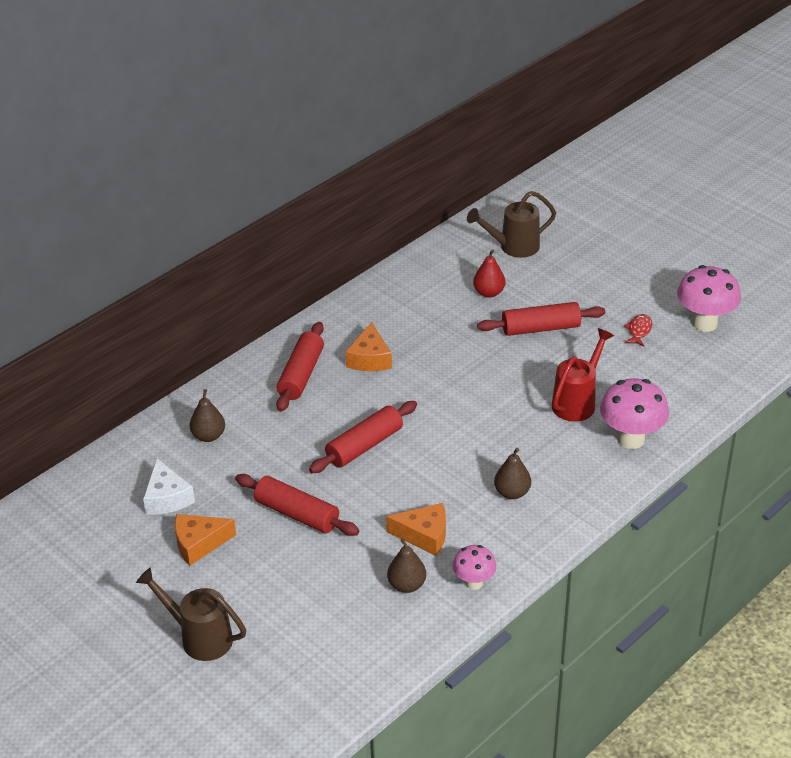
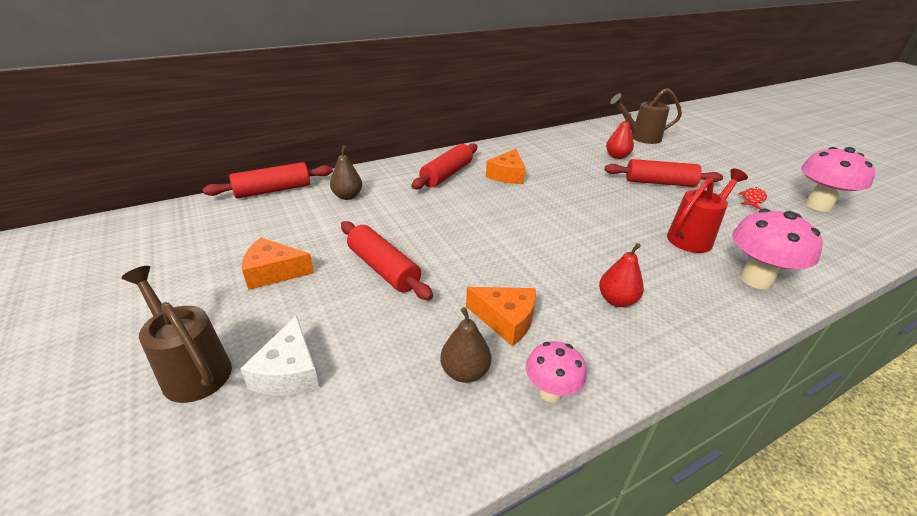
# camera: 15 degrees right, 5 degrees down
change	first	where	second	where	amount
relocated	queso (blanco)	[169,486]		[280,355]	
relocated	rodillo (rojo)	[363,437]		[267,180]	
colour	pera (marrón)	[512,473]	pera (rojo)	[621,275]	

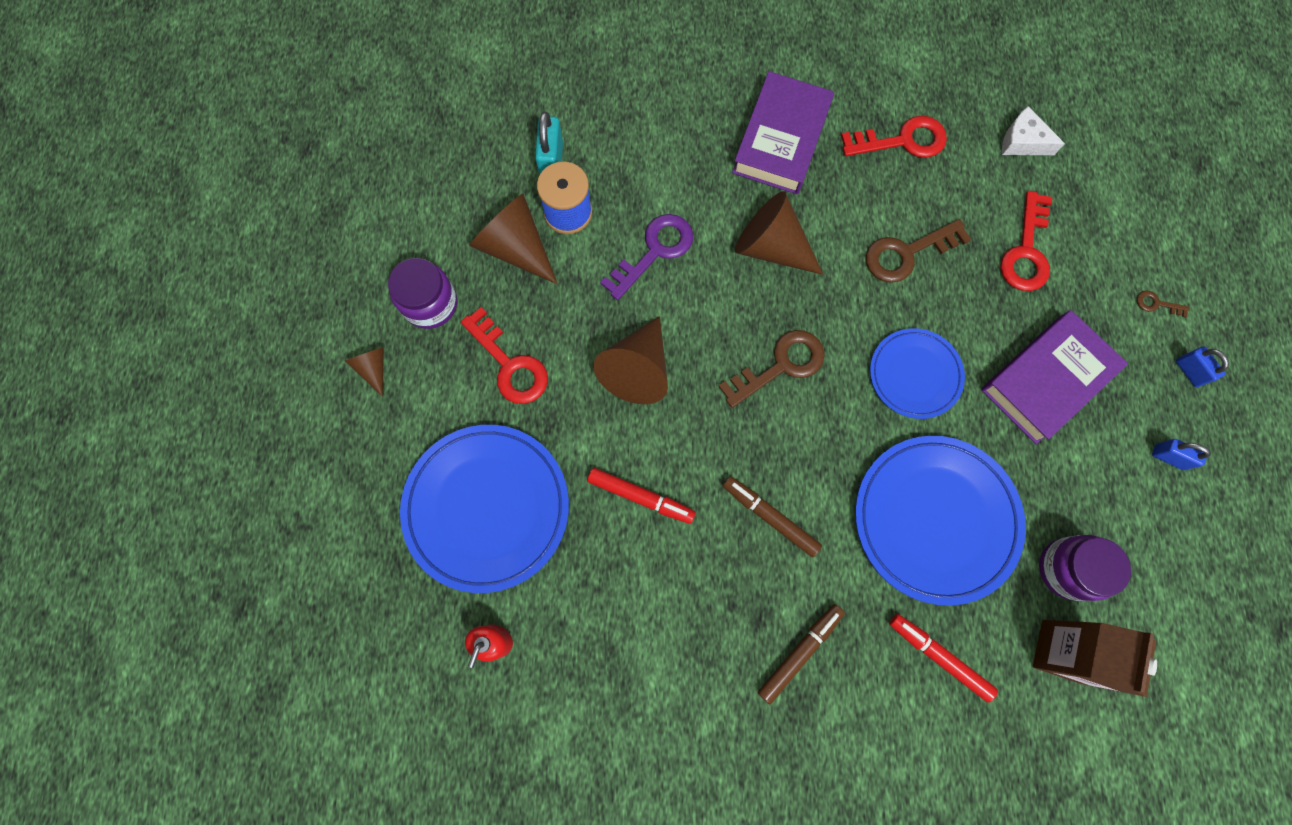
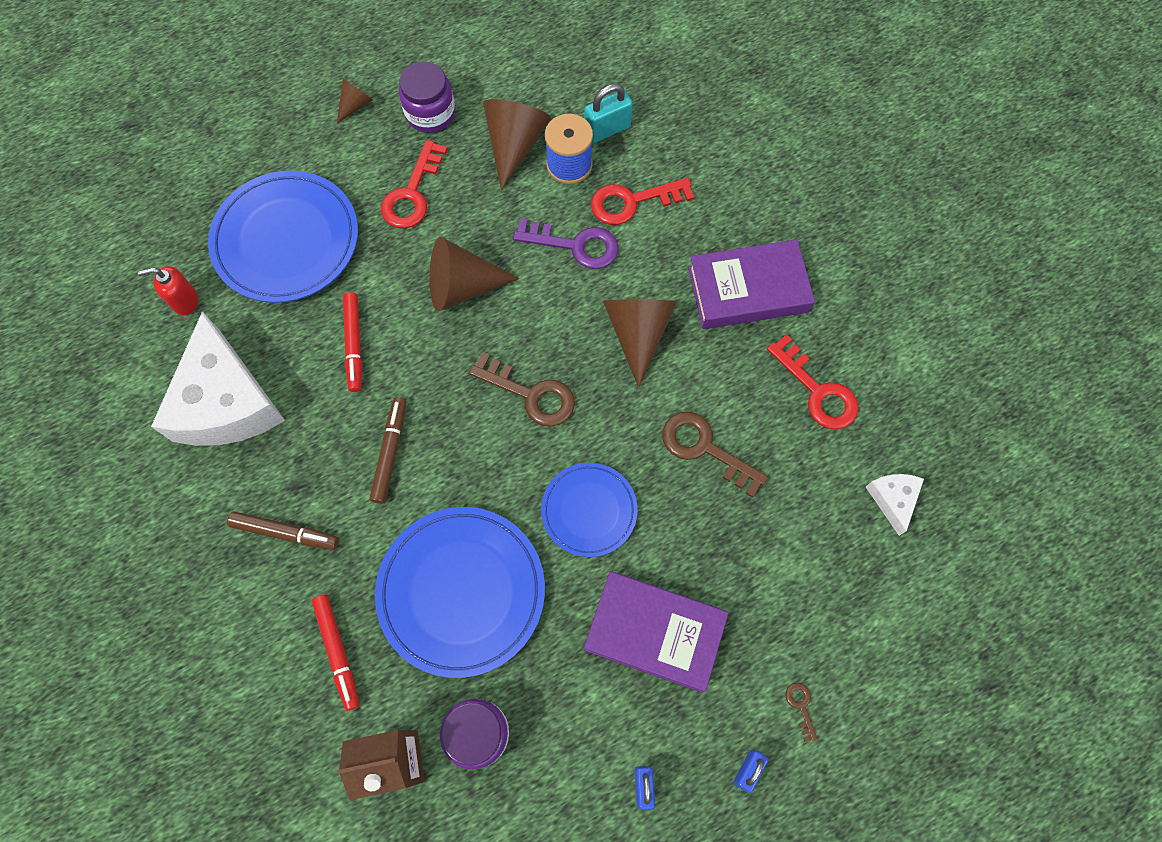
# camera: 60 degrees right, 5 degrees down
change	first	where	second	where	amount
spun	rotulador (rojo)	[943,658]		[335,653]	150 degrees clockwise
relocated	llave (rojo)	[1026,241]		[642,201]	
appeared			queso (blanco)	[218,378]	

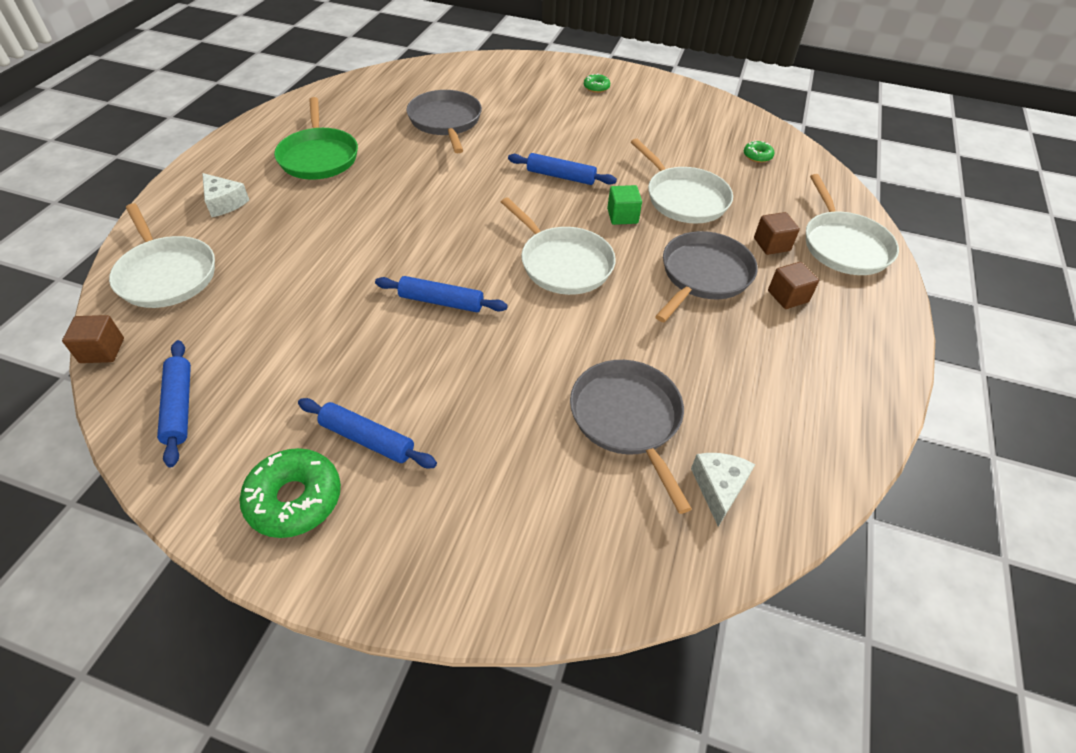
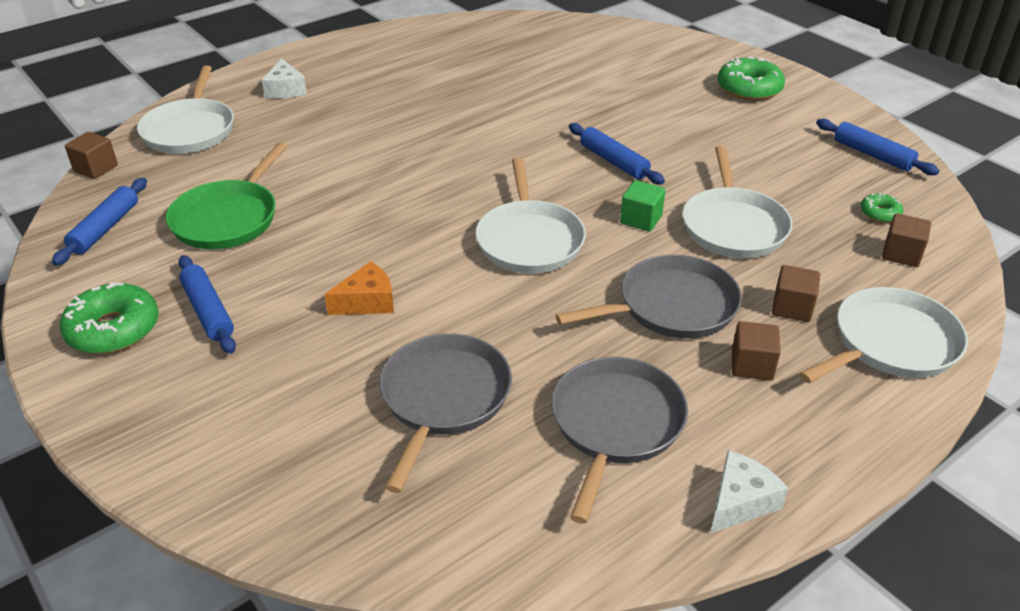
# camera: 35 degrees right, 10 degrees down
change	first	where	second	where	amount
relocated	sartén (verde)	[316,138]		[226,195]	
relocated	rodillo (azul)	[441,294]		[877,147]	
relocated	sartén (gris)	[444,121]		[619,440]	
size	rosquilla (verde)	[597,83]		[751,79]	x1.95
relocated	queso (blanco)	[723,490]		[749,491]	
spun	sartén (blanco)	[852,224]		[883,335]	150 degrees counterclockwise
appeared			queso (naranja)	[359,288]	
appeared			cubo (marrón)	[906,240]	

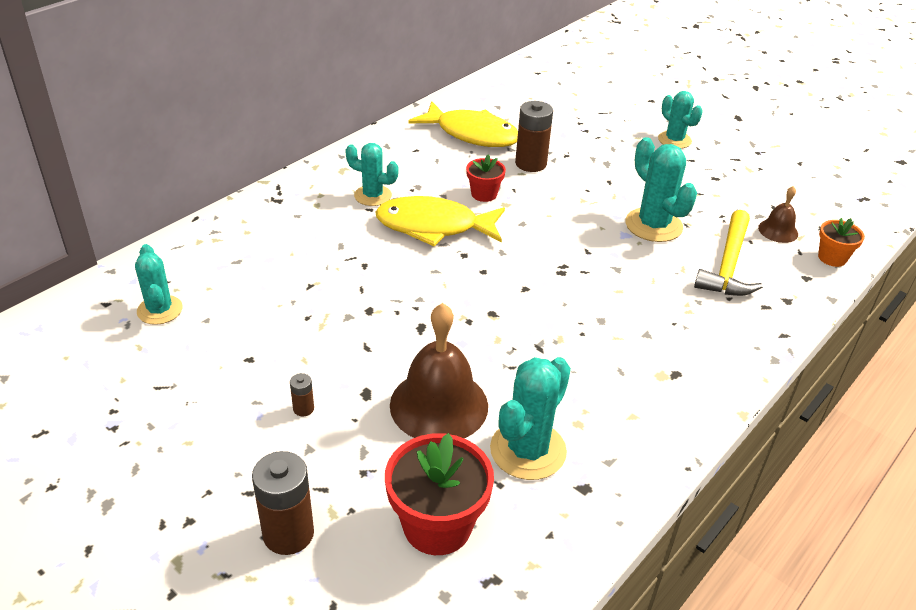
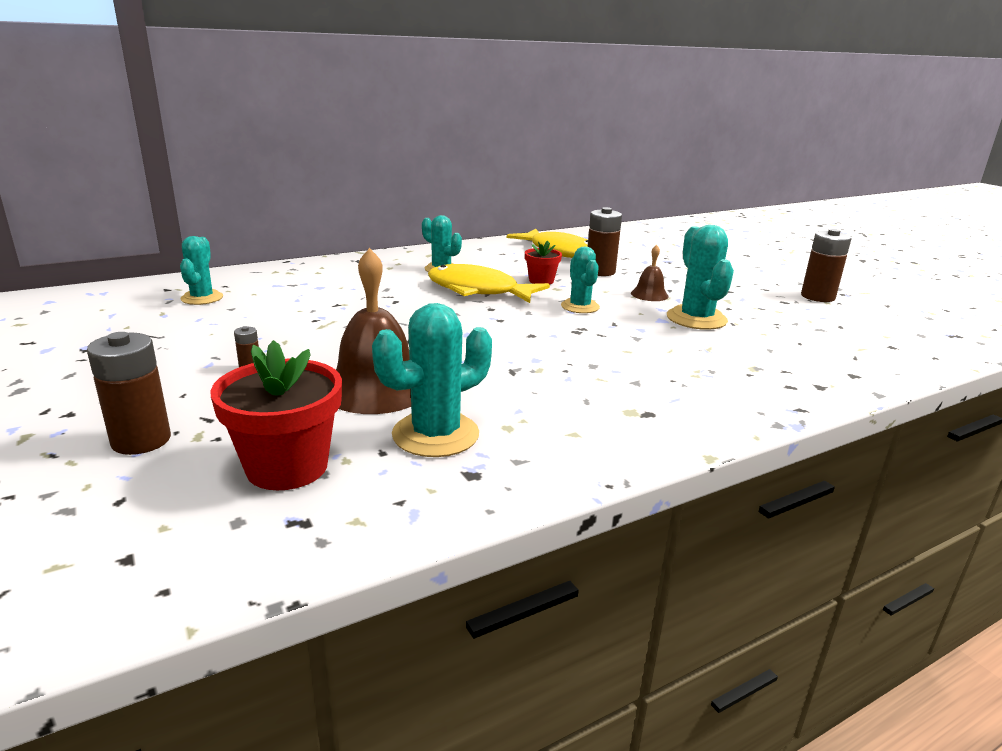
# camera: 20 degrees right, 15 degrees down
change	first	where	second	where	amount
relocated	cactus (turquesa)	[680,120]		[580,279]	
missing	martillo (amarillo)	[728,253]			
relocated	campana (marrón)	[778,214]		[650,273]	
missing	maceta (naranja)	[841,242]			
appeared			pila (marrón)	[826,265]	

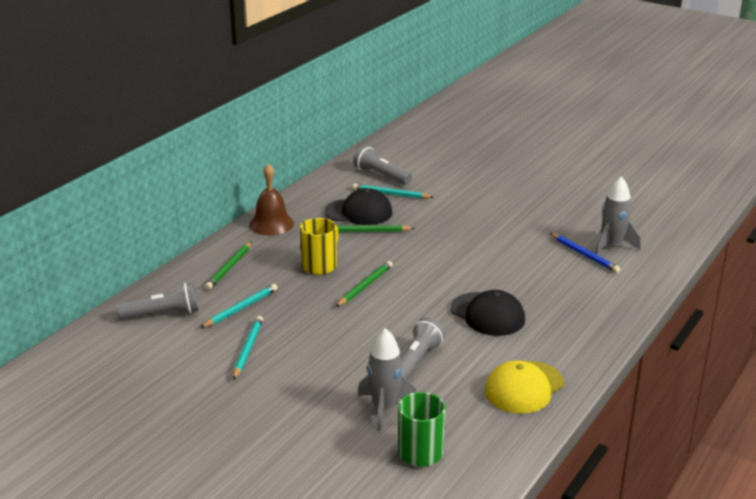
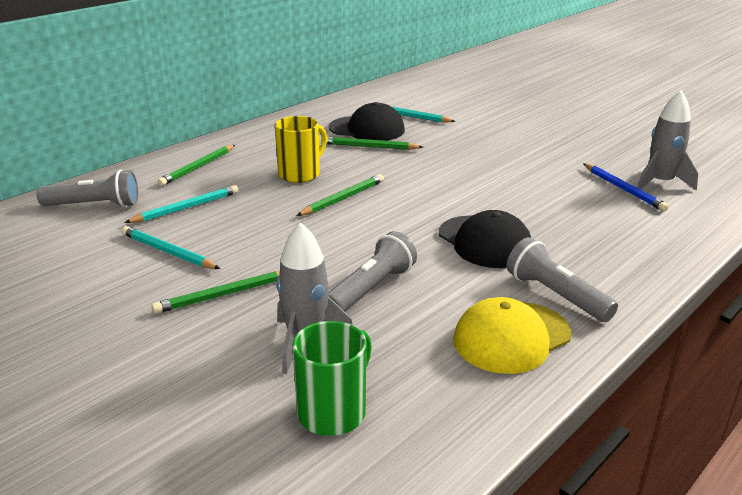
# camera: 10 degrees right, 0 degrees up
change	first	where	second	where	amount
spun	lápiz (turquesa)	[248,348]		[170,247]	75 degrees counterclockwise
missing	campana (marrón)	[271,199]			
relocated	lámpara de mano (gris)	[382,165]		[562,279]	
appeared			lápiz (verde)	[215,292]	

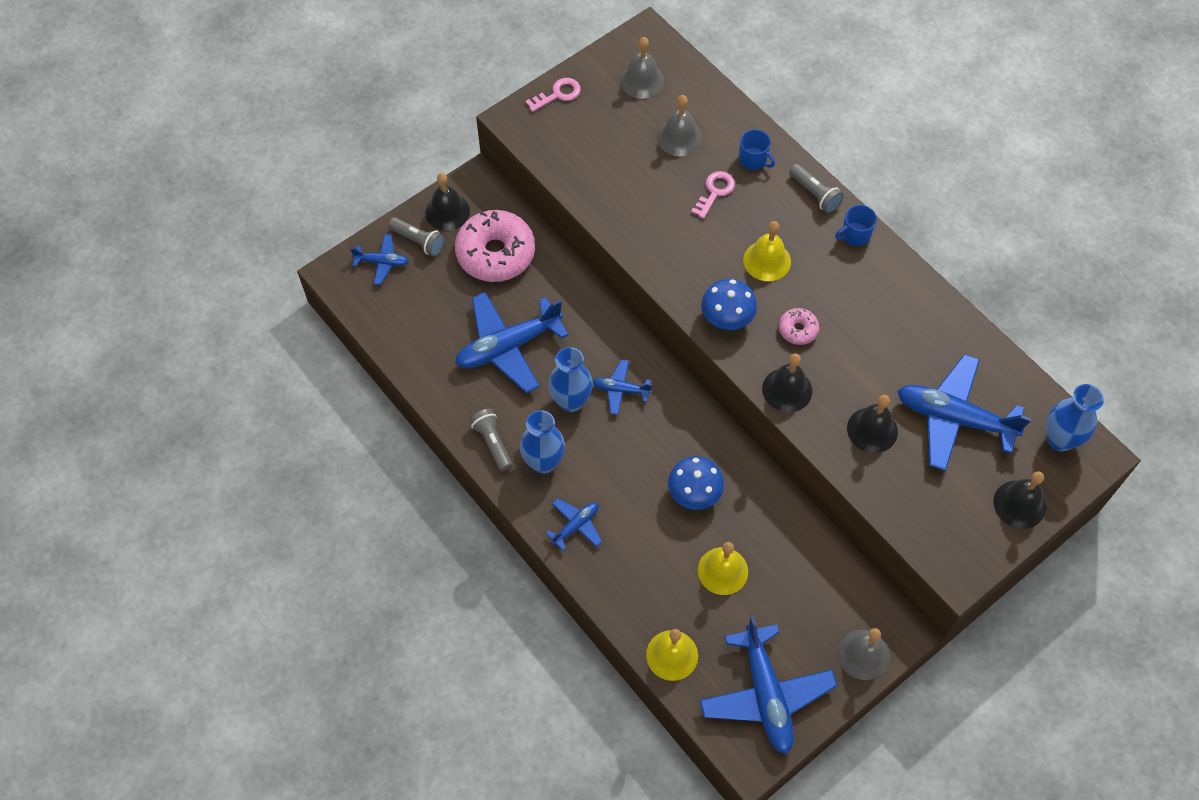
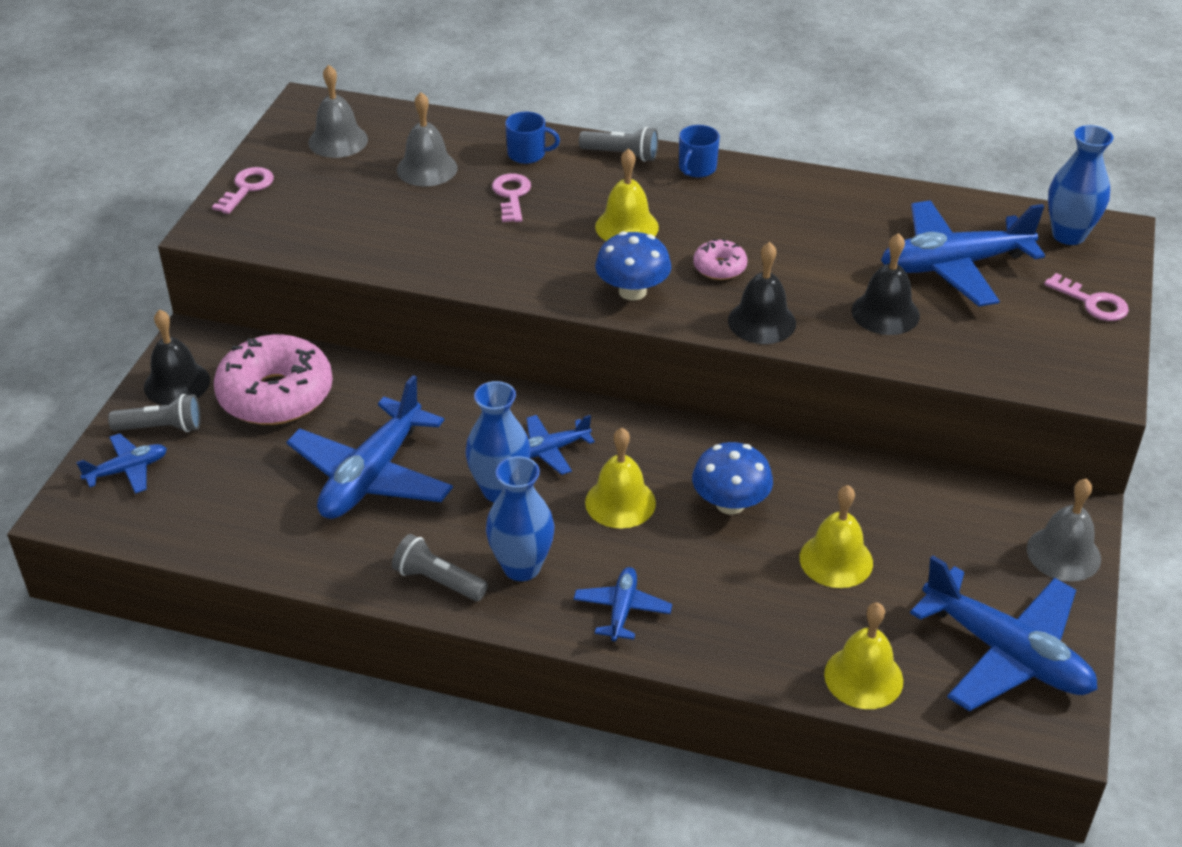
# camera: 35 degrees left, 20 degrees down
change	first	where	second	where	amount
exchanged	campana (negro)	[1020,500]	llave (rosa)	[1086,297]	
appeared			campana (amarillo)	[620,478]	

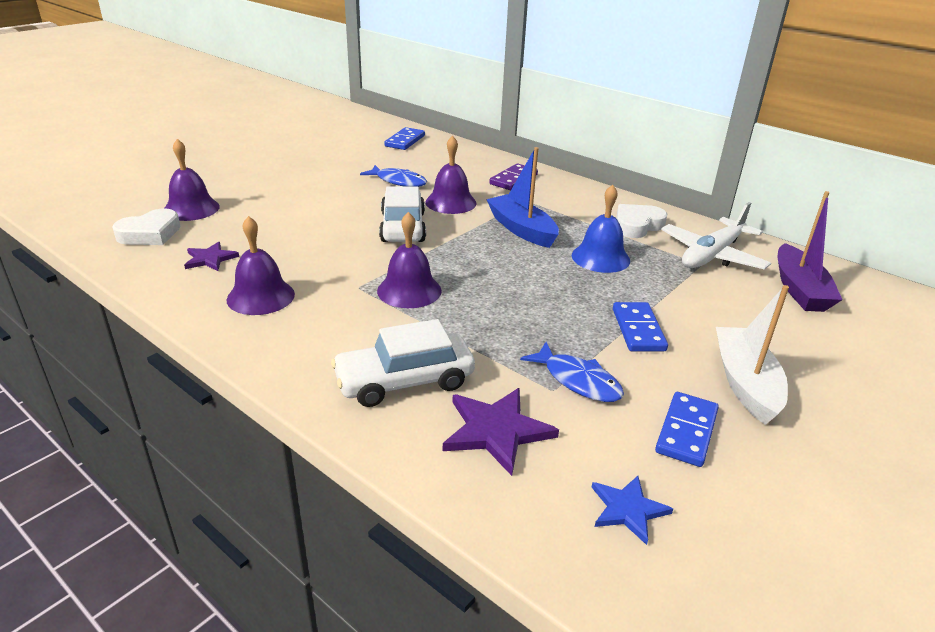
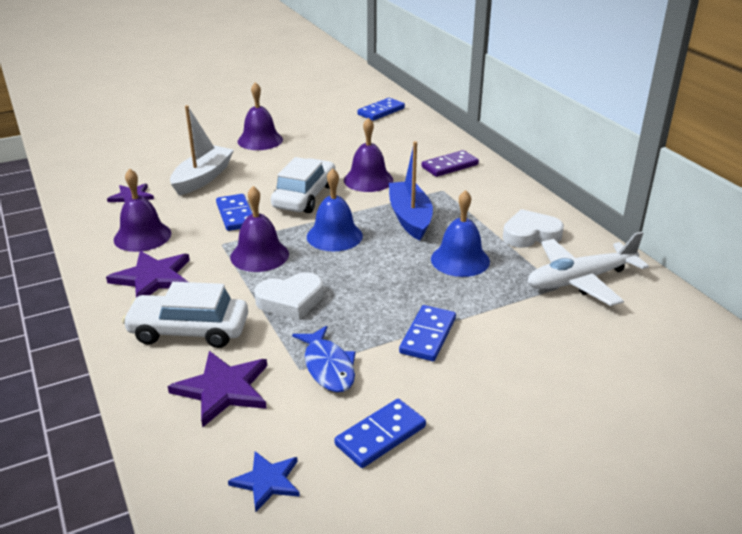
# camera: 25 degrees right, 0 degrees up
change	first	where	second	where	amount
relocated	corazón (blanco)	[146,227]		[289,296]	
relocated	campana (morado)	[192,180]		[260,116]	
missing	pez (azul)	[393,176]			
relocated	barco (blanco)	[752,355]		[202,150]	
missing	barco (morado)	[810,251]			
appeared			estrella (morado)	[148,274]	
appeared			ficha de dominó (azul)	[234,212]	
appeared			campana (azul)	[335,209]	

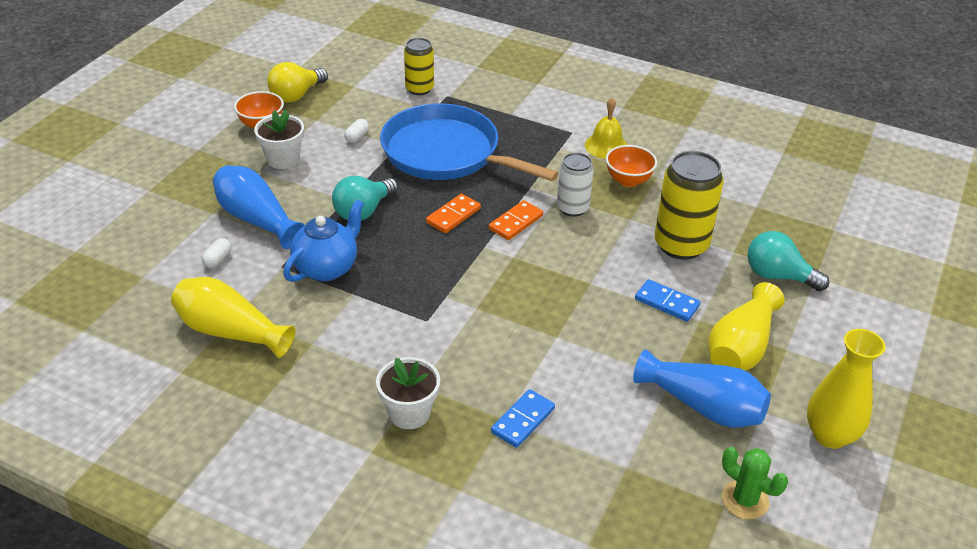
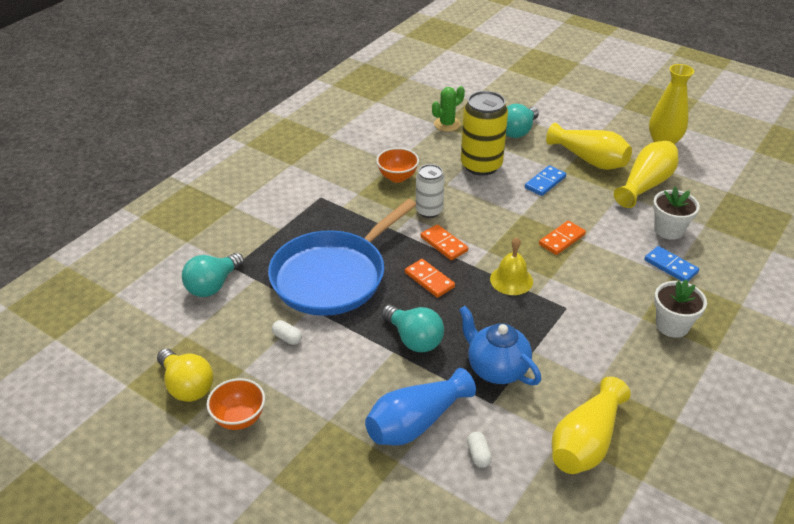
# camera: 80 degrees left, 0 degrees up
change	first	where	second	where	amount
spun	cápsula (blanco)	[216,253]		[479,450]	45 degrees clockwise
relocated	maceta (blanco)	[279,139]		[676,213]	
exchanged	lata (amarillo)	[419,66]	bombilla (turquesa)	[213,275]	
relocated	campana (amarillo)	[606,128]		[511,266]	
colour	florero (azul)	[702,388]	florero (amarillo)	[646,174]	
relocated	cactus (verde)	[754,483]		[448,108]	
appeared			ficha de dominó (naranja)	[562,238]	

